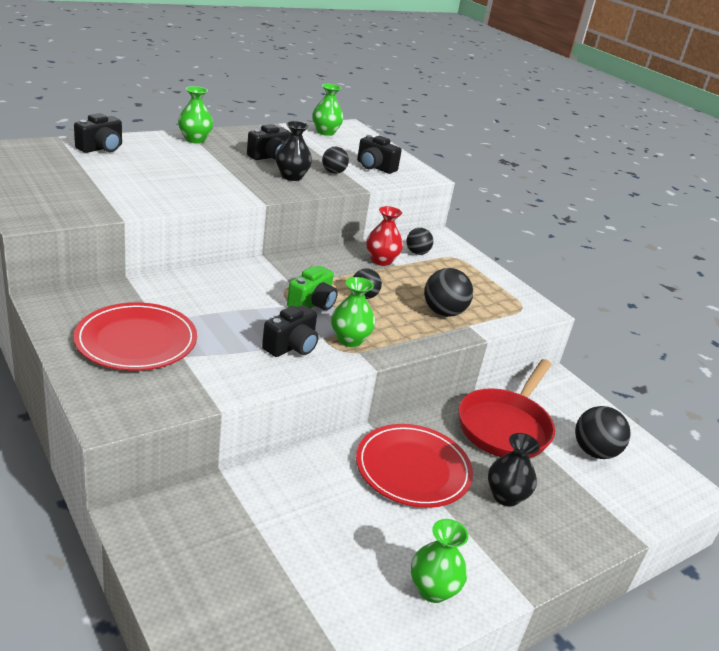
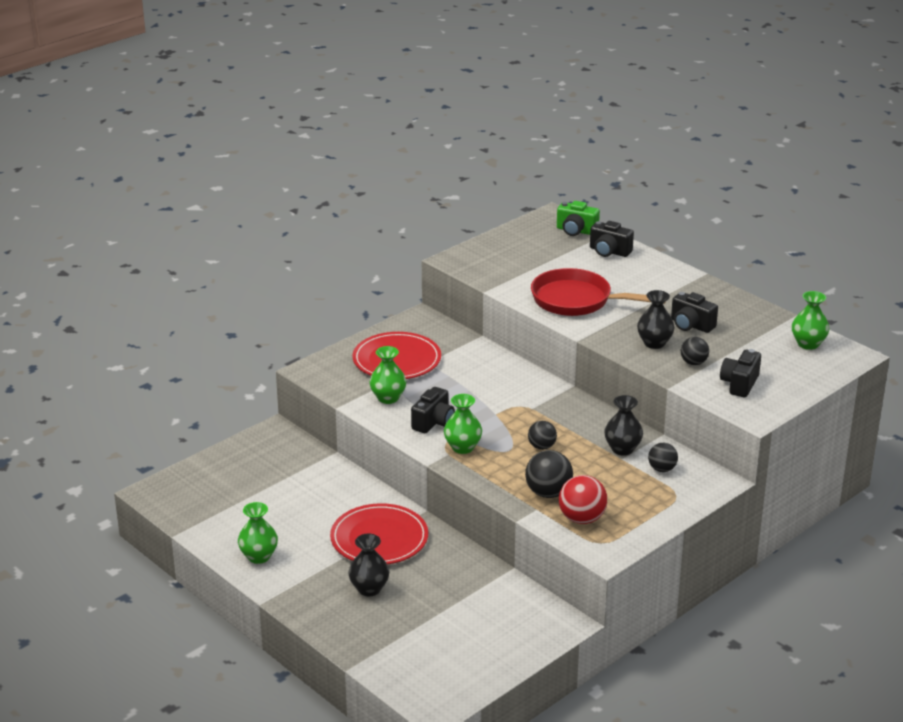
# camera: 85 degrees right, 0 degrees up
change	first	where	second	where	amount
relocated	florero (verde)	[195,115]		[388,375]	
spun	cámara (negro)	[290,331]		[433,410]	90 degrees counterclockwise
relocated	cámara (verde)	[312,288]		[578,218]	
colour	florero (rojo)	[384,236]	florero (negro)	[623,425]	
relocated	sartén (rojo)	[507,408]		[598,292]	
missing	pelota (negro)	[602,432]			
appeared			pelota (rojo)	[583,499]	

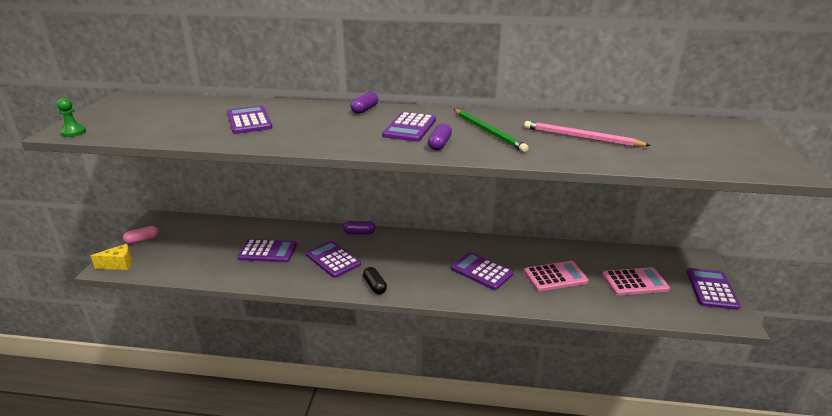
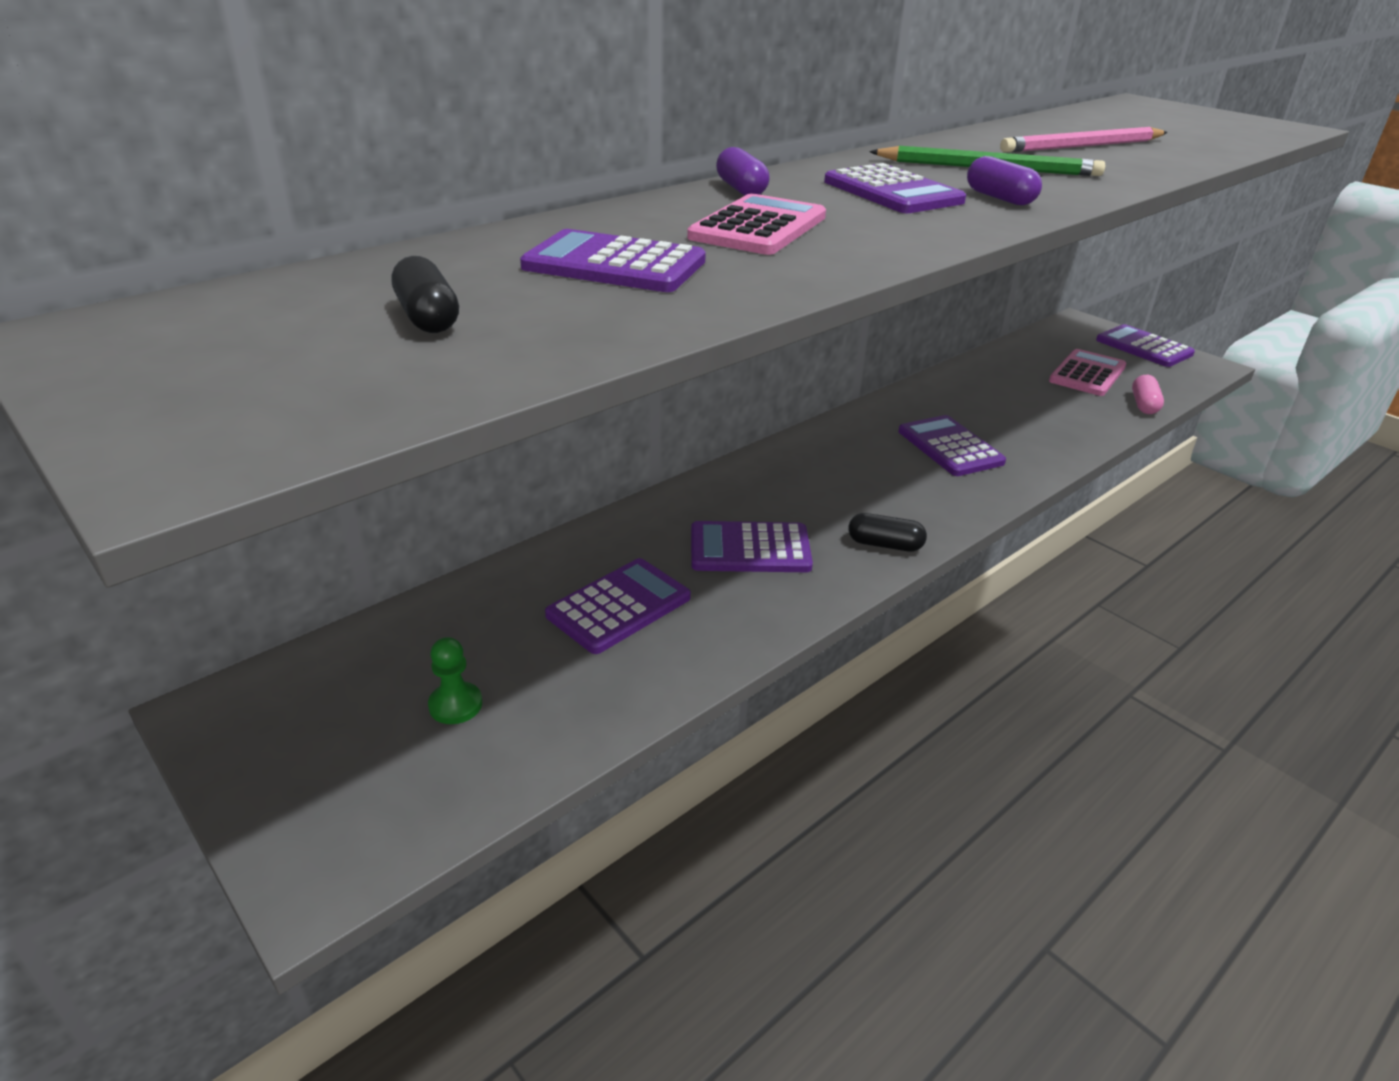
# camera: 50 degrees left, 5 degrees up
change	first	where	second	where	amount
relocated	peón (verde)	[71,117]		[455,680]	
missing	queso (amarillo)	[111,257]			
relocated	cápsula (rosa)	[141,235]		[1148,394]	
missing	cápsula (morado)	[359,227]			
spun	calculadora (morado)	[482,271]		[952,445]	75 degrees clockwise
relocated	calculadora (rosa)	[556,276]		[756,224]	
appeared			cápsula (negro)	[425,294]	

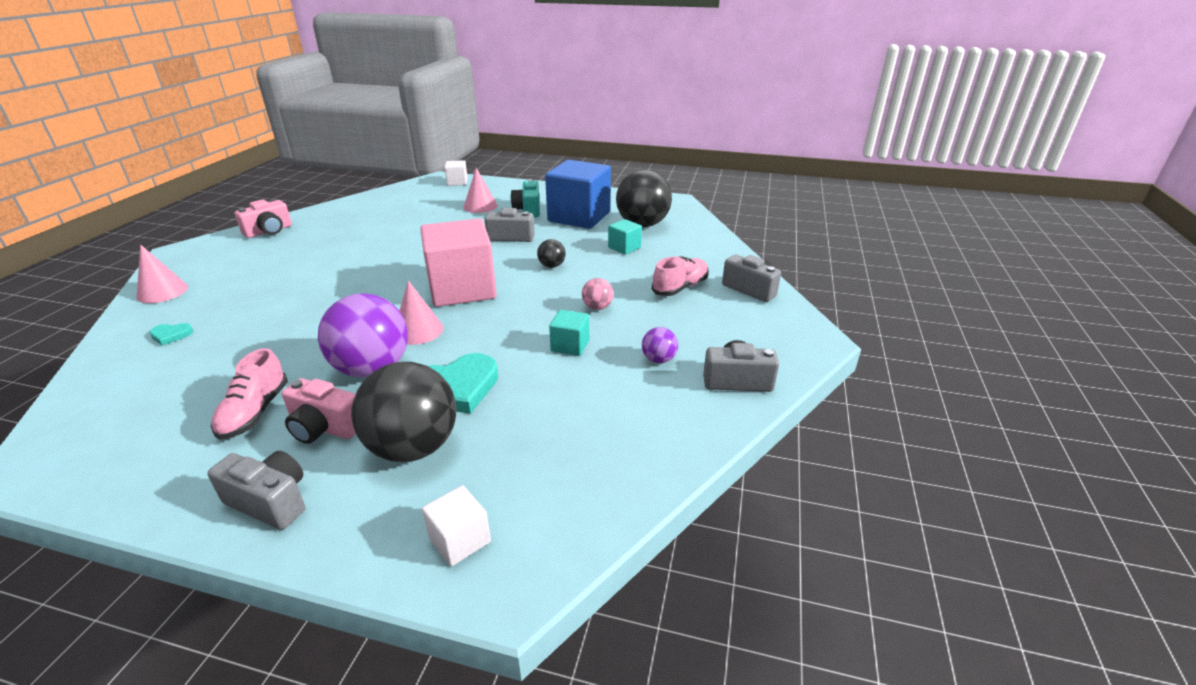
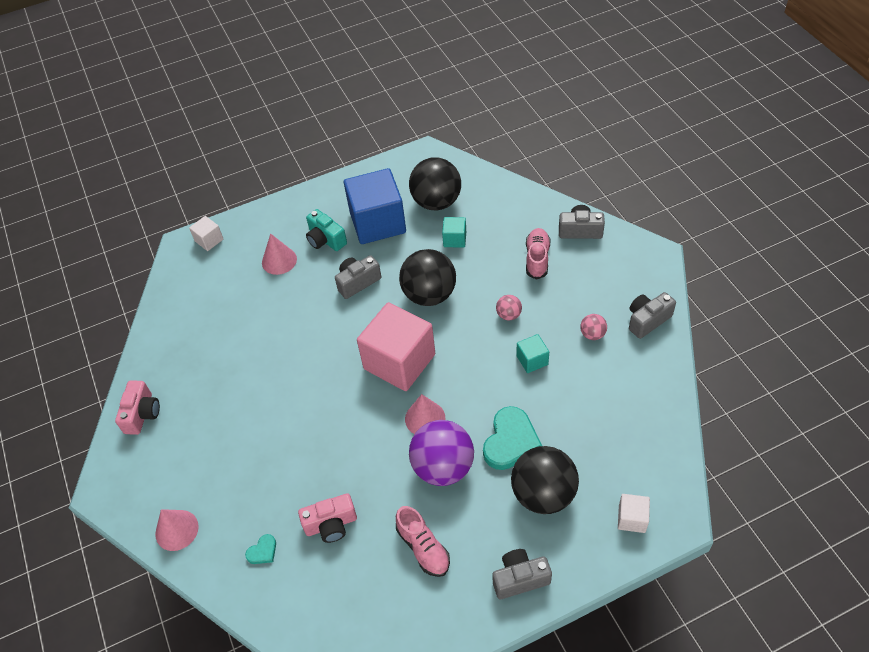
# camera: 35 degrees left, 20 degrees up
change	first	where	second	where	amount
relocated	cámara (rosa)	[319,411]		[327,518]	
size	pelota (negro)	[551,253]		[427,277]	x2.22
colour	pelota (morado)	[660,345]	pelota (rosa)	[593,327]	

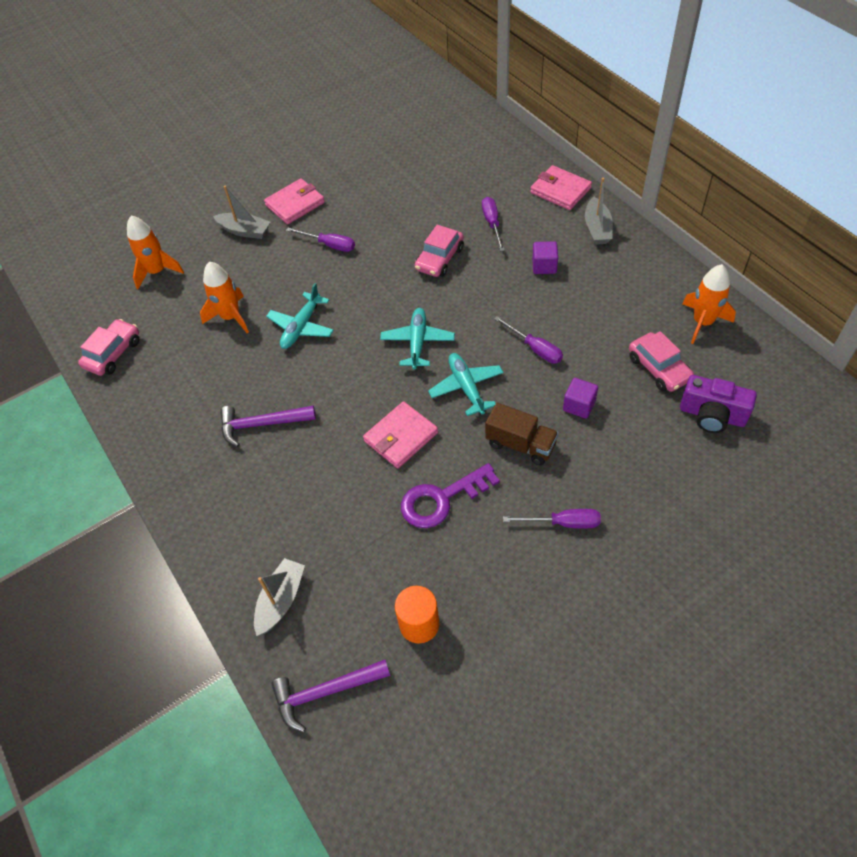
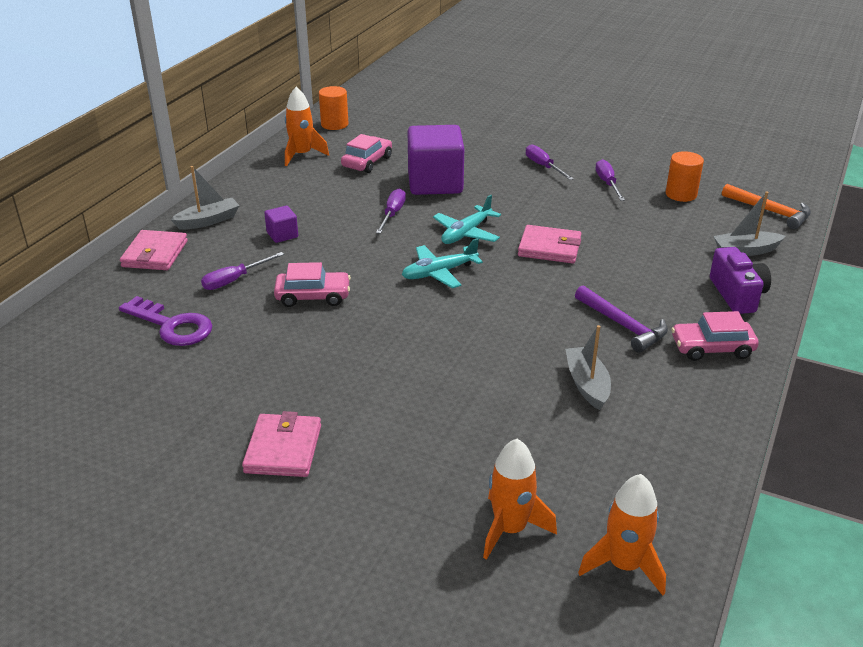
# camera: 125 degrees left, 20 degrees down
change	first	where	second	where	amount
relocated	coche (rosa)	[108,347]		[715,336]	
relocated	cohete (naranja)	[224,297]		[622,534]	
relocated	barco (gris)	[241,212]		[588,367]	
spun	cartera (rosa)	[294,201]		[281,444]	75 degrees clockwise
missing	avión (turquesa)	[300,316]			
colour	martillo (morado)	[330,696]	martillo (naranja)	[766,206]	
relocated	destornillador (morado)	[320,240]		[610,180]	
relocated	llave (morado)	[450,495]		[165,321]	
missing	camión (marrón)	[522,434]			
size	cubo (morado)	[580,398]		[436,160]	x2.24
relocated	cámara (morado)	[718,404]		[740,280]	
appeared			cilindro (naranja)	[333,108]	

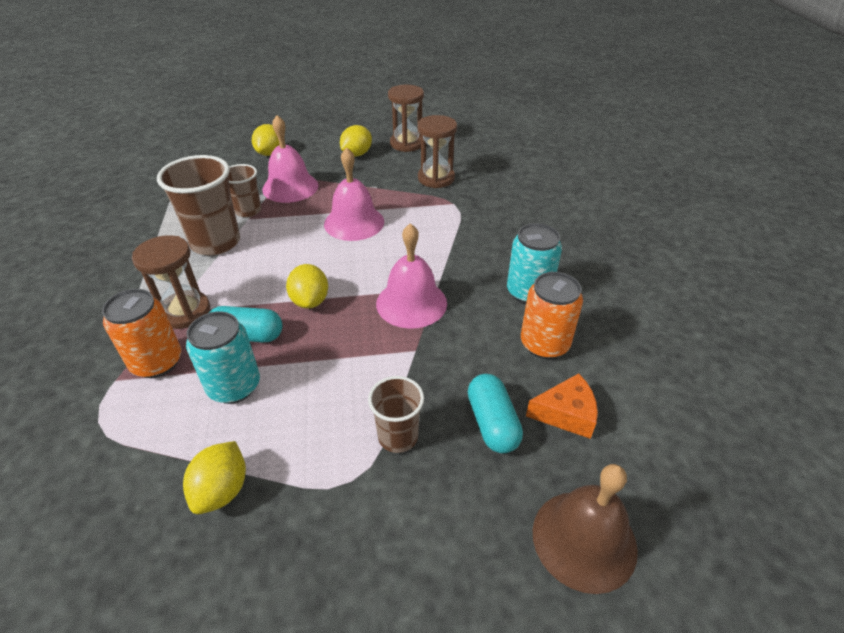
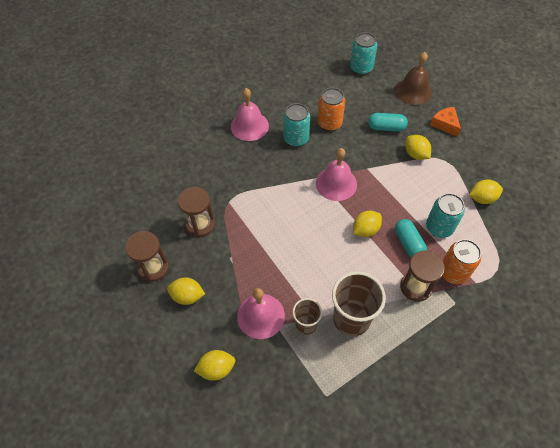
# camera: 115 degrees left, 15 degrees up
change	first	where	second	where	amount
relocated	campana (rosa)	[354,194]		[250,114]	
exchanged	vaso (marrón)	[396,414]	limón (amarillo)	[418,147]	
spun	cápsula (turquesa)	[495,413]		[388,122]	45 degrees clockwise
relocated	queso (naranja)	[562,406]		[445,122]	
appeared			lata (turquesa)	[363,53]	

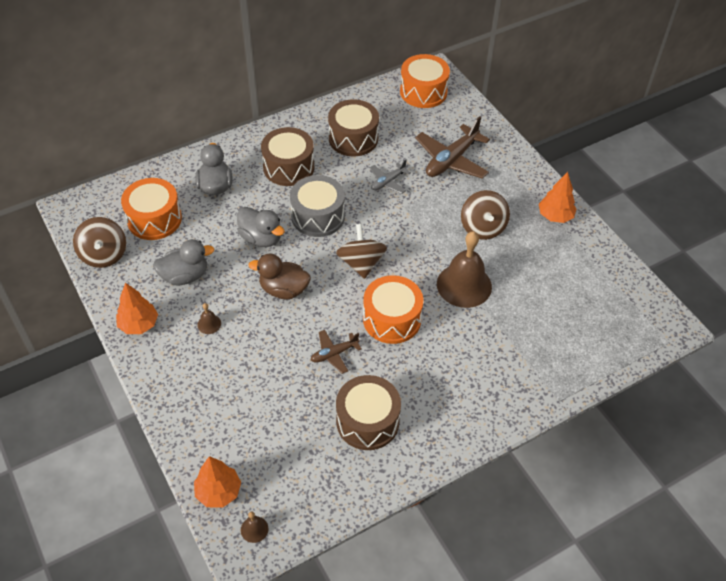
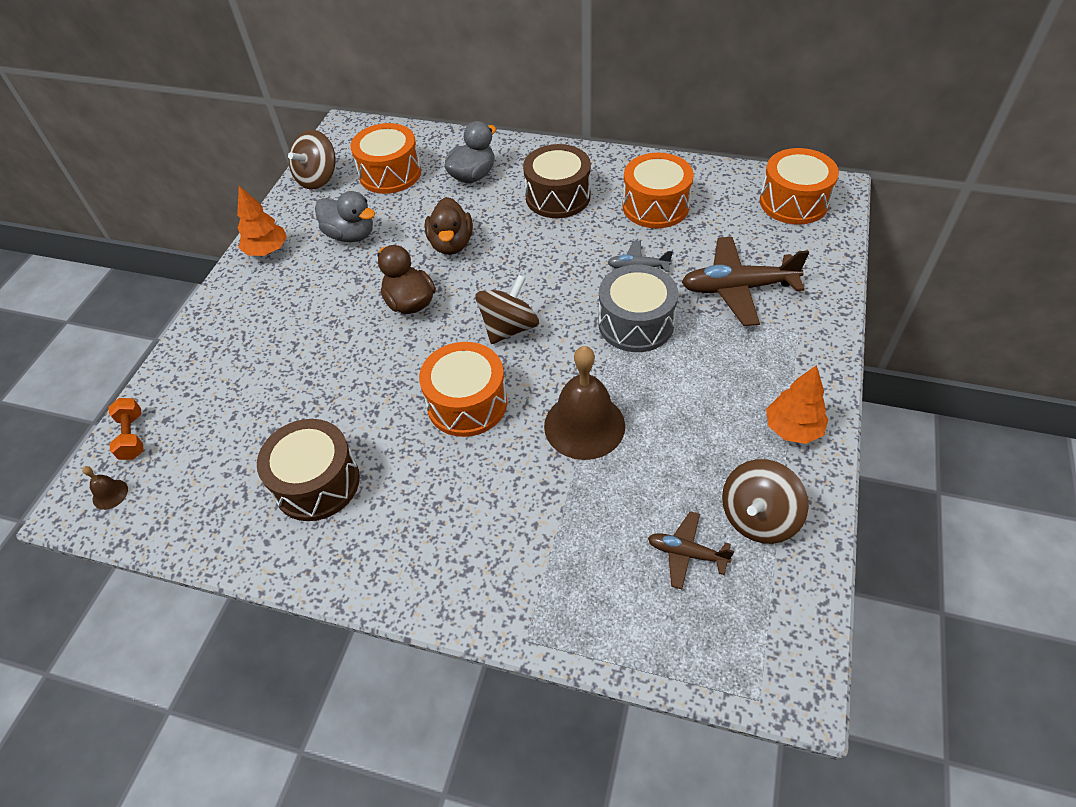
# camera: 50 degrees right, 0 degrees up
change	first	where	second	where	amount
exchanged	árbol (naranja)	[217,482]	mancuerna (naranja)	[126,429]	
missing	campana (marrón)	[209,318]			
colour	pato (gris)	[261,227]	pato (marrón)	[449,226]	
relocated	tambor (gris)	[317,206]		[638,308]	
relocated	avión (marrón)	[336,352]		[691,550]	
colour	tambor (marrón)	[353,127]	tambor (naranja)	[658,191]	
relocated	peonza (marrón)	[485,215]		[765,501]	

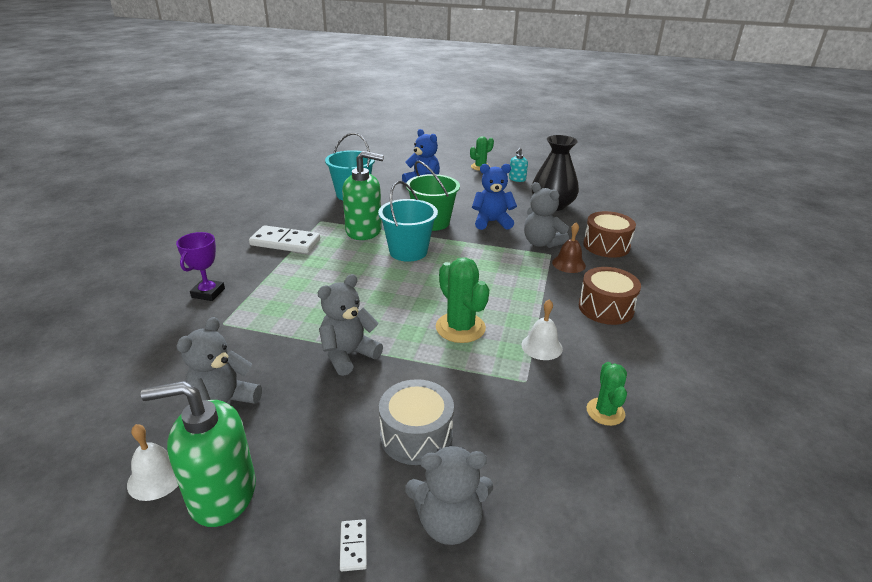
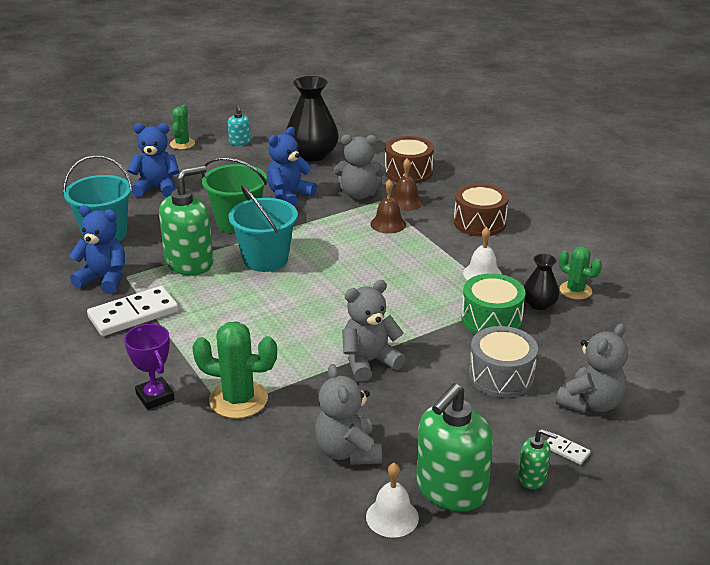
# camera: 45 degrees left, 0 degrees up
change	first	where	second	where	amount
spun	osito (gris)	[350,325]		[374,330]	60 degrees clockwise
relocated	cactus (verde)	[462,300]		[234,370]	
appeared			osito (azul)	[97,249]	
appeared			campana (marrón)	[388,206]	
appeared			tambor (verde)	[493,303]	
appeared			dispensador de jabón (verde)	[537,459]	
appeared			florero (negro)	[541,282]	

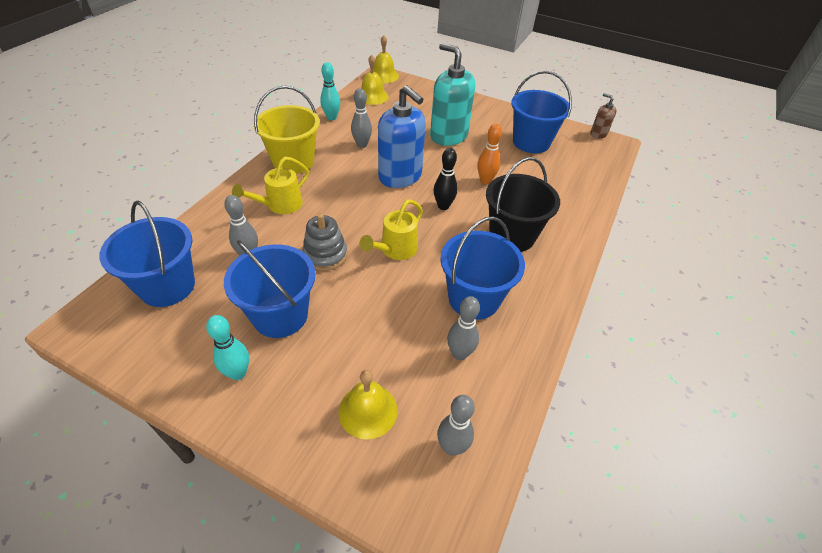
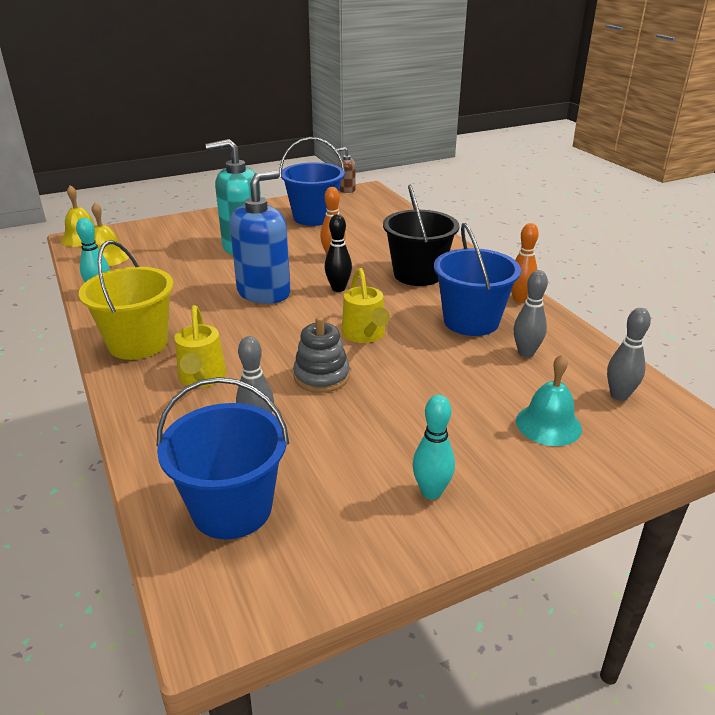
# camera: 50 degrees left, 15 degrees down
change	first	where	second	where	amount
missing	balde (azul)	[270,289]			
colour	campana (amarillo)	[368,405]	campana (turquesa)	[549,400]	
missing	bolo (gris)	[361,118]			
spun	dispensador de jabón (azul)	[402,136]		[260,237]	45 degrees counterclockwise
appeared			bolo (naranja)	[525,263]	

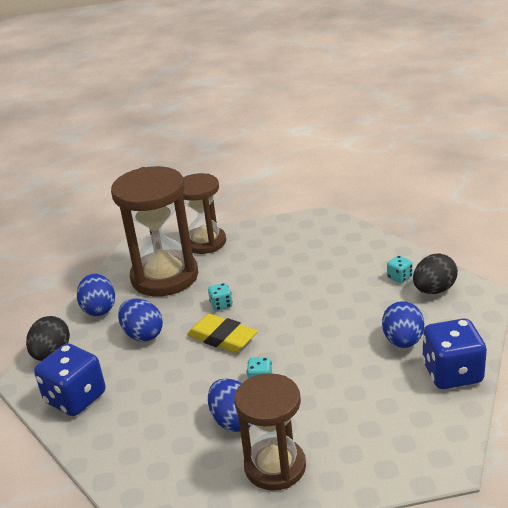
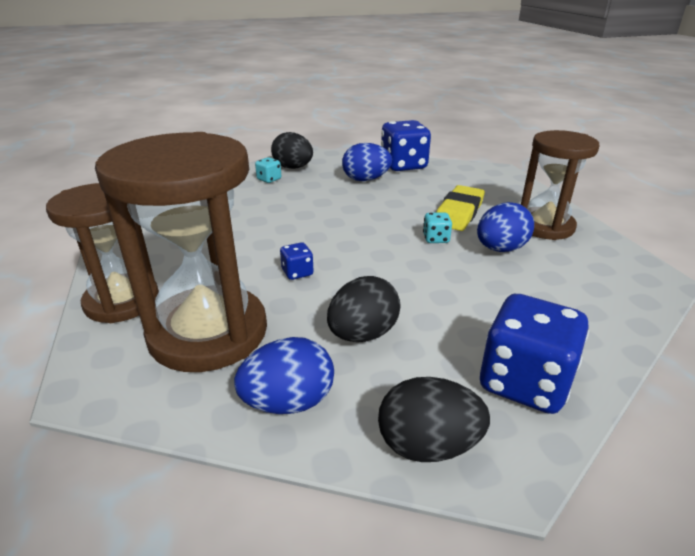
# camera: 100 degrees left, 0 degrees up
change	first	where	second	where	amount
colour	huevo (azul)	[140,320]	huevo (negro)	[364,309]	
relocated	goma de borrar (amarillo)	[222,333]		[460,208]	
colour	dado (turquesa)	[220,297]	dado (azul)	[297,261]	

